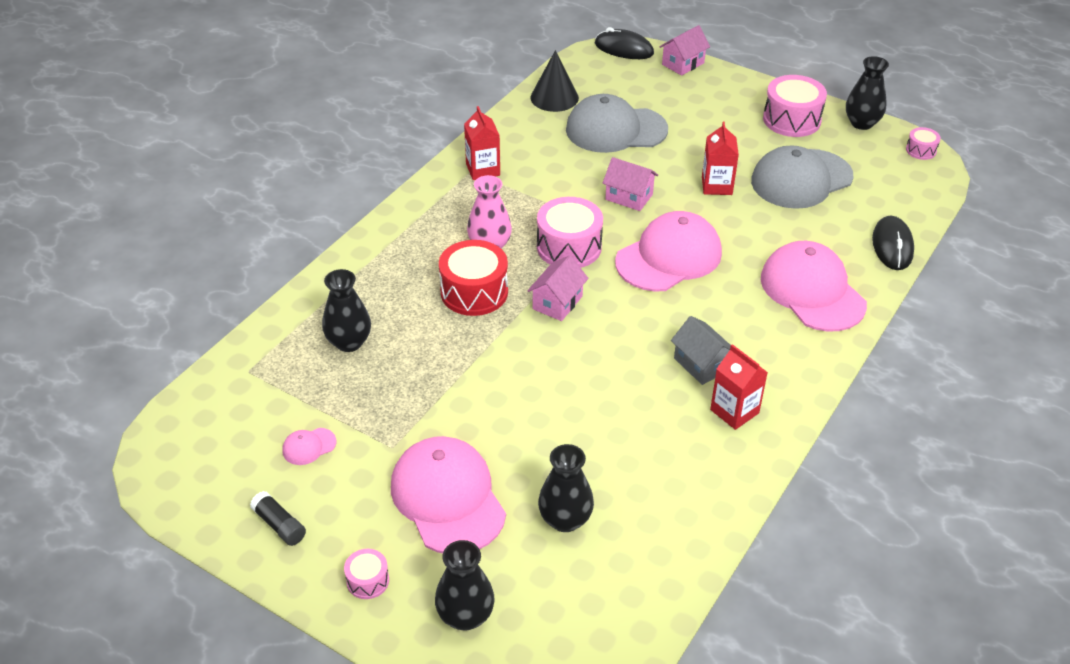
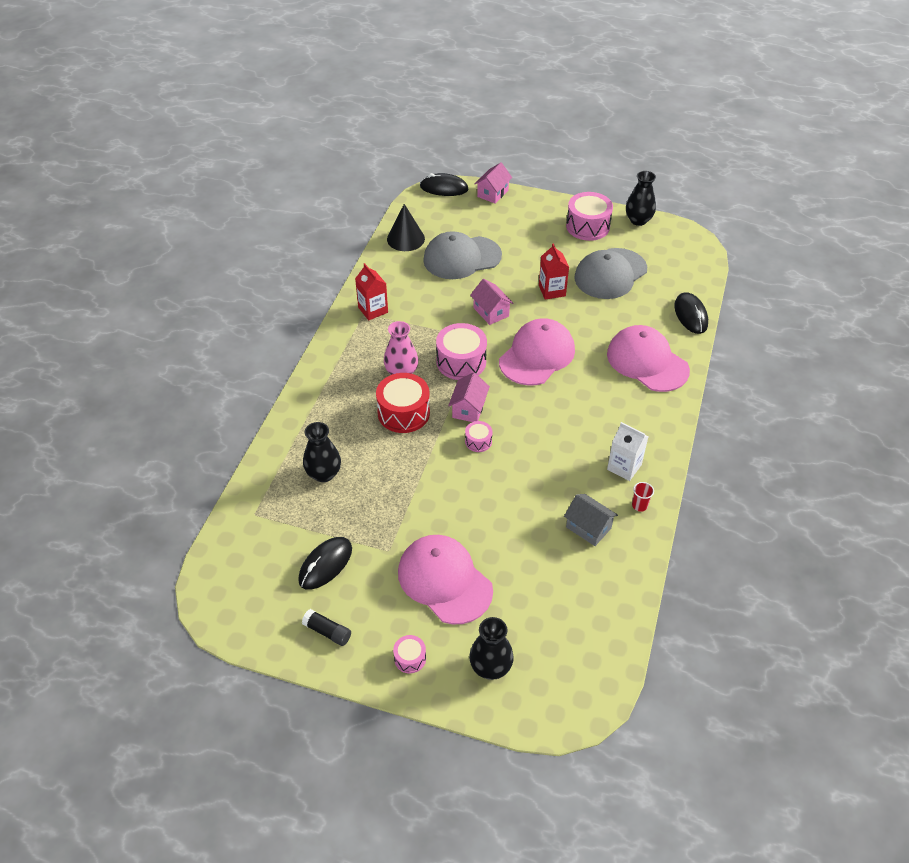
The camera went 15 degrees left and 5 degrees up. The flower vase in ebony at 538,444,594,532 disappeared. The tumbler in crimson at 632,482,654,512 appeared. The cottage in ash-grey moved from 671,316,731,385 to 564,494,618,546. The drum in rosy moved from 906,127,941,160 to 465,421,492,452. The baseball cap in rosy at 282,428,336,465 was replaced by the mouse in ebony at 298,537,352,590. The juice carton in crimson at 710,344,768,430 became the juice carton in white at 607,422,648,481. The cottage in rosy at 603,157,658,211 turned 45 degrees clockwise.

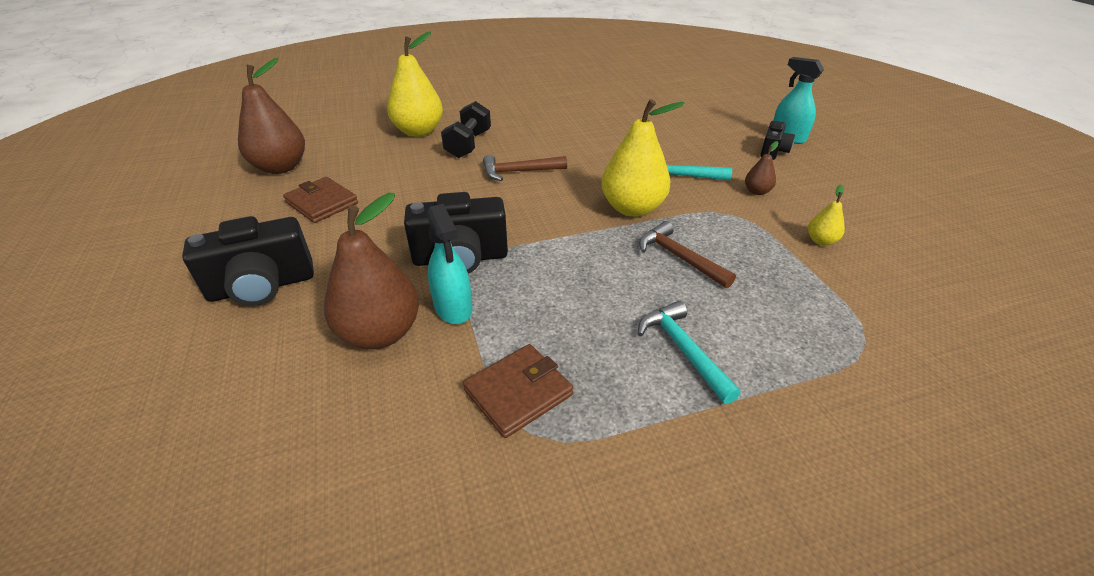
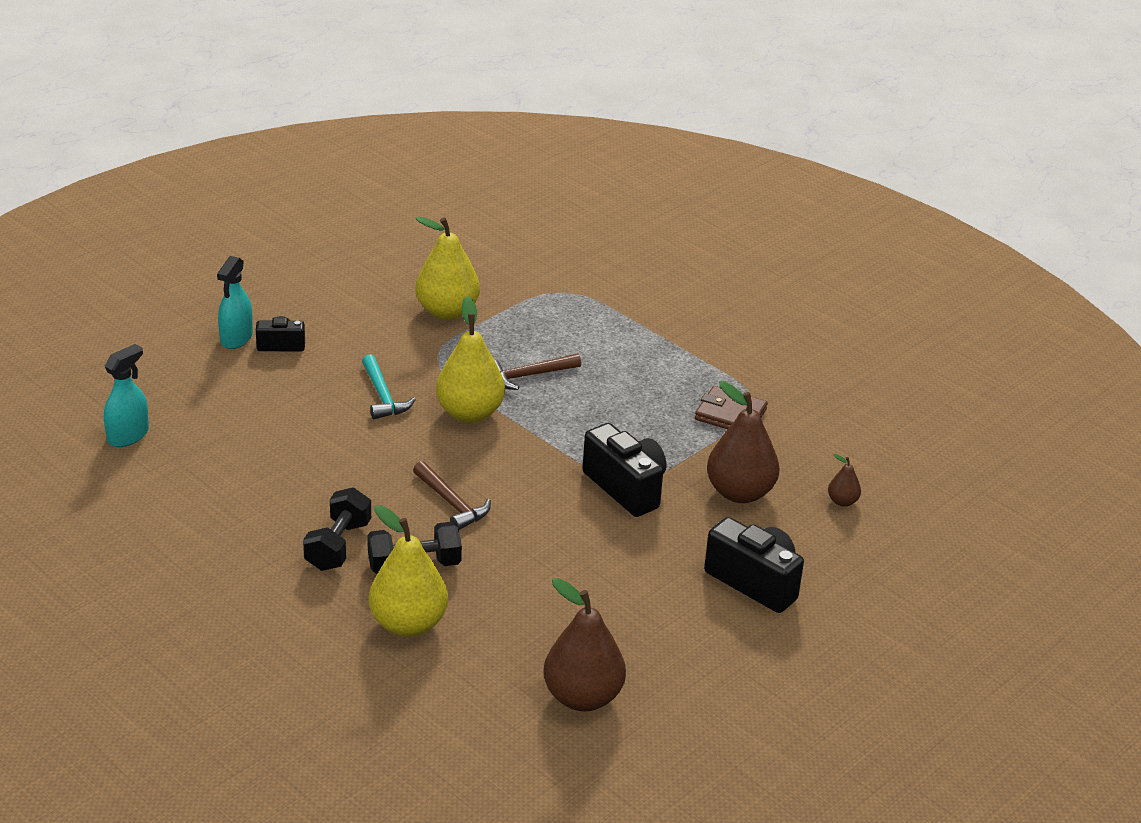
The camera went 120 degrees left and 5 degrees down. The card wallet in russet at 283,177,358,223 disappeared. The claw hammer in turquoise at 638,301,741,404 disappeared. The free weight in ebony at 303,487,371,571 appeared. The sprayer in turquoise moved from 427,204,472,324 to 104,344,149,447. The pear in russet moved from 745,141,778,195 to 828,454,861,507. The claw hammer in russet at 639,221,736,288 turned 45 degrees clockwise. The pear in yellow at 808,185,845,246 changed to 2.18 times the size.

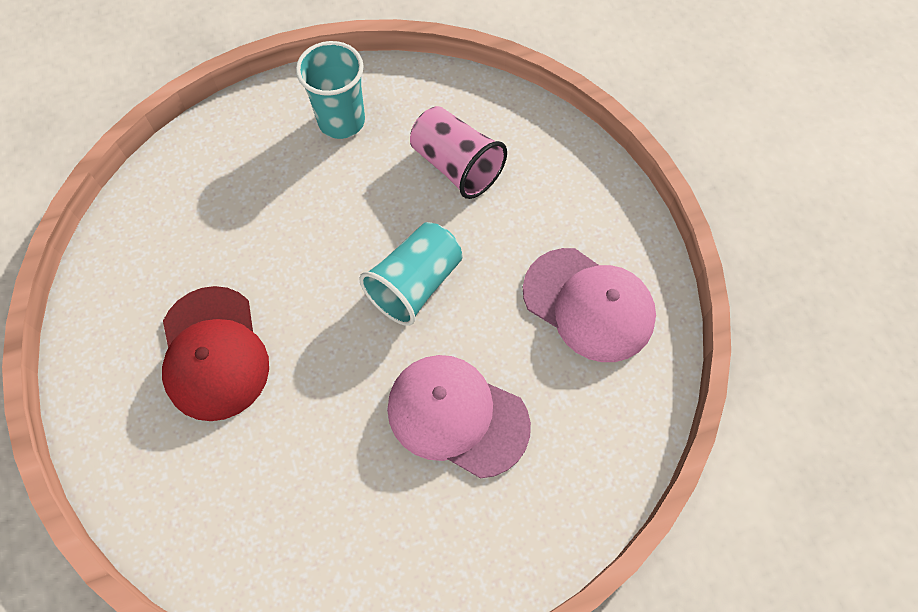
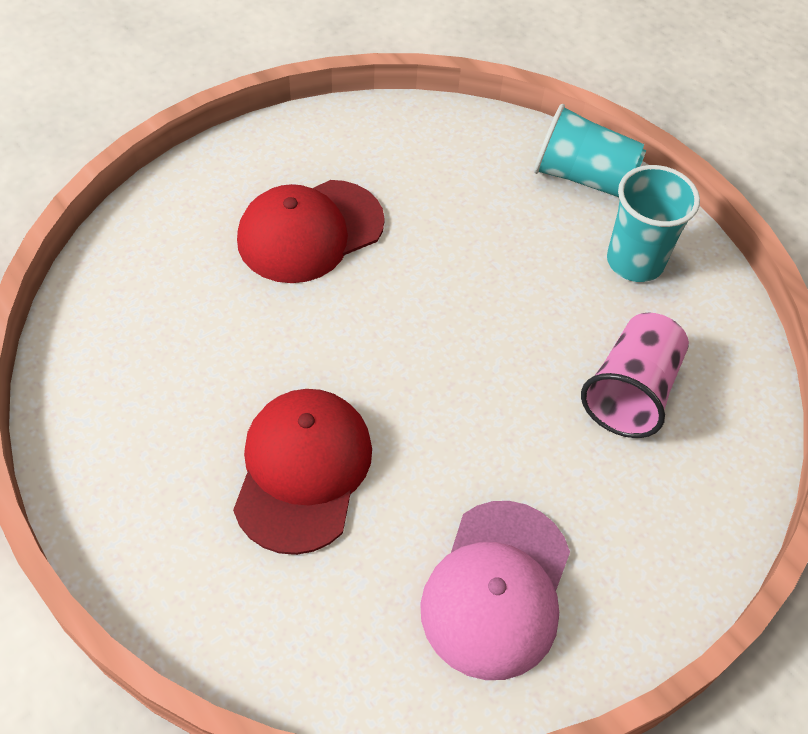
The camera went 70 degrees right and 10 degrees down. The tumbler in turquoise moved from 359,222,462,326 to 534,104,646,197. The baseball cap in rosy at 387,355,531,479 became the baseball cap in crimson at 233,389,372,555.

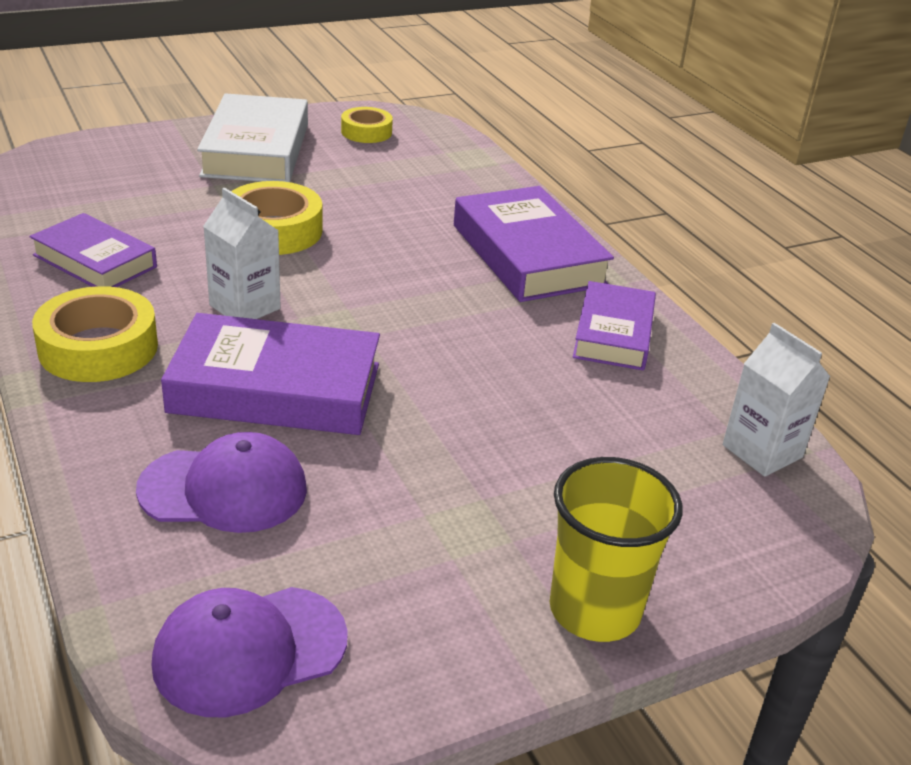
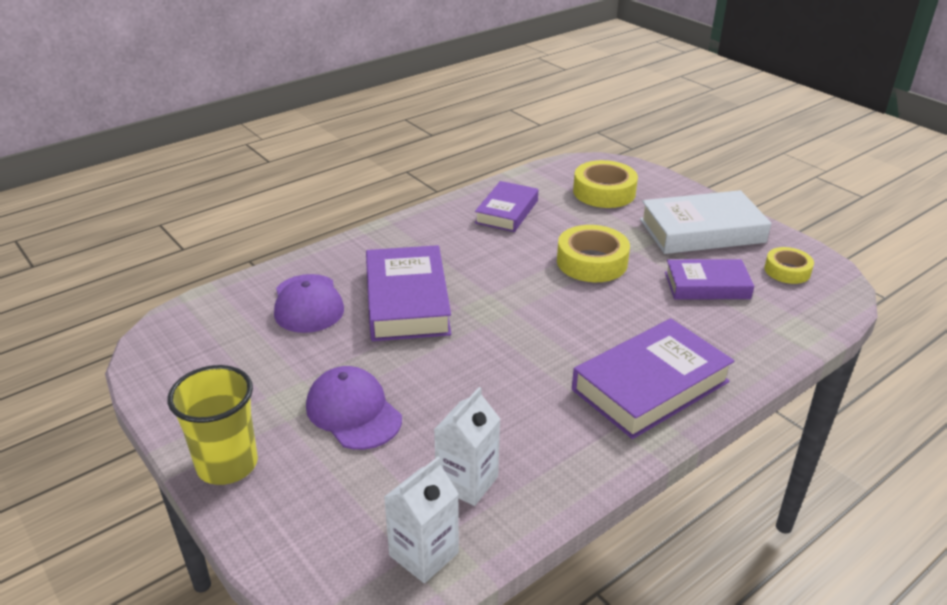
The camera went 80 degrees right and 0 degrees up. The tape in yellow moved from 32,286,158,382 to 573,160,638,208. The baseball cap in royal purple moved from 152,587,348,717 to 306,366,402,450. The juice carton in white moved from 203,188,281,319 to 434,387,500,506. The hardback in royal purple moved from 573,281,656,370 to 665,259,754,300.

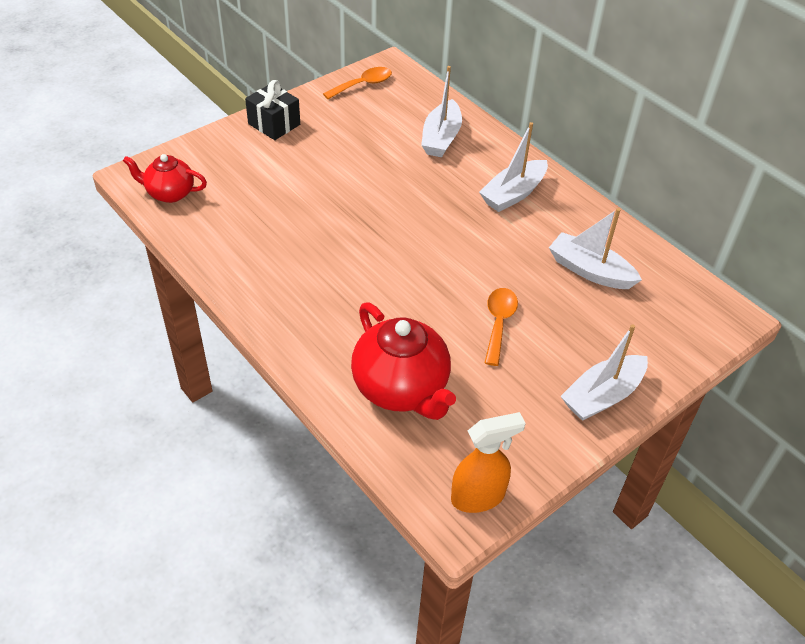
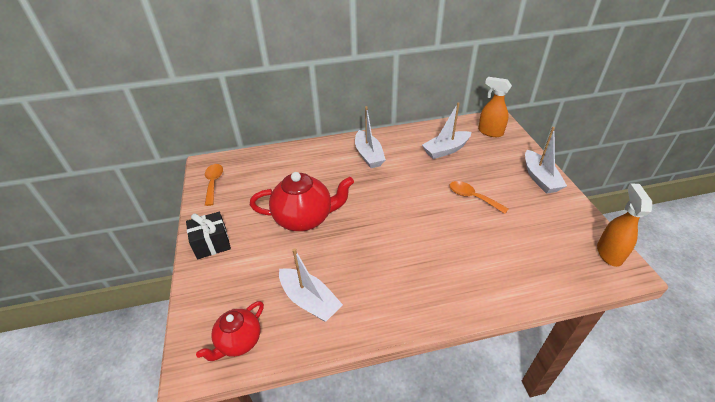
The camera went 60 degrees left and 5 degrees down. The sprayer in orange-coloured at 478,77,512,137 appeared. The tea pot in crimson moved from 351,302,456,420 to 250,172,354,231. The toy boat in white moved from 421,66,462,157 to 279,248,343,322.

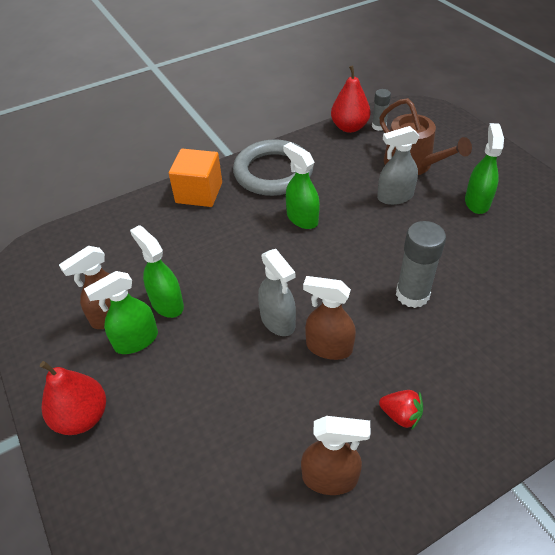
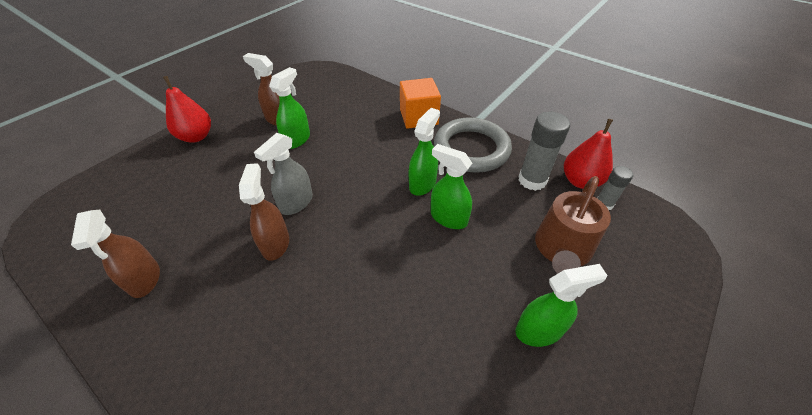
The camera went 65 degrees right and 0 degrees up. The sprayer in ash-grey at 377,126,420,205 disappeared. The strawberry in crimson at 379,390,423,430 disappeared. The sprayer in leaf-green moved from 84,271,158,354 to 431,144,472,229. The stick of glue in ash-grey moved from 396,221,446,308 to 518,112,570,191.

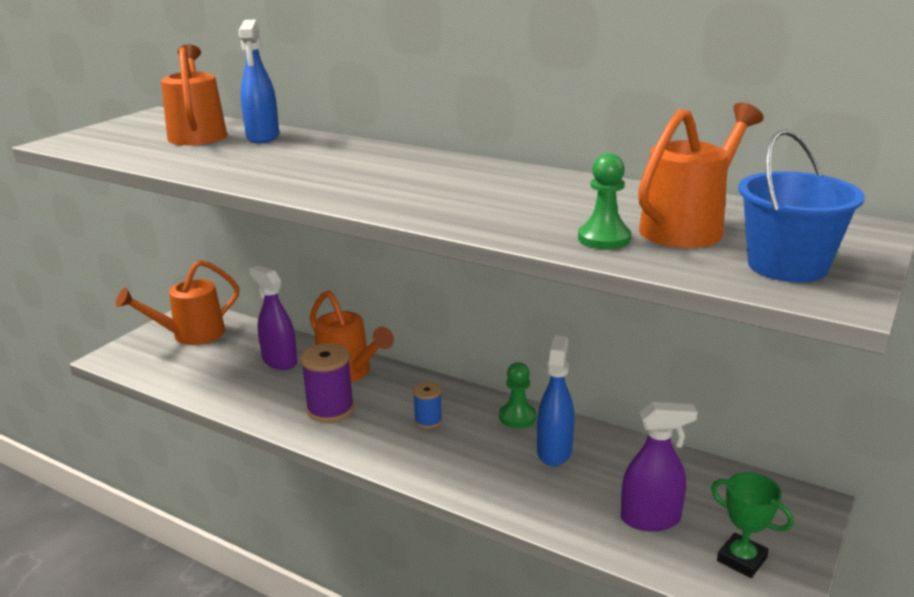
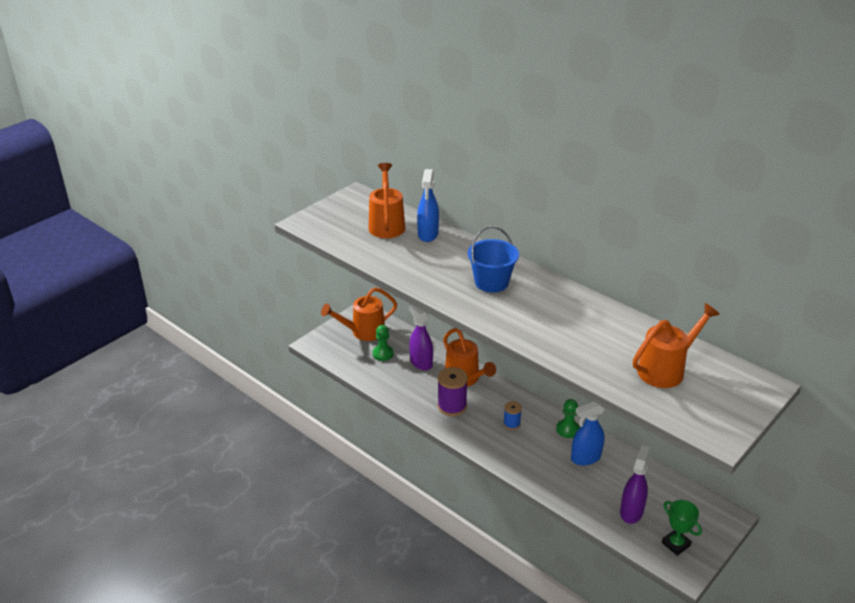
The camera went 10 degrees right and 10 degrees up. The game pawn in leaf-green moved from 578,153,631,249 to 373,325,394,361. The sand bucket in cobalt moved from 738,130,865,282 to 468,226,519,293. The sprayer in cobalt at 537,335,574,466 turned 135 degrees counterclockwise. The sprayer in royal purple at 621,402,698,531 turned 75 degrees counterclockwise.

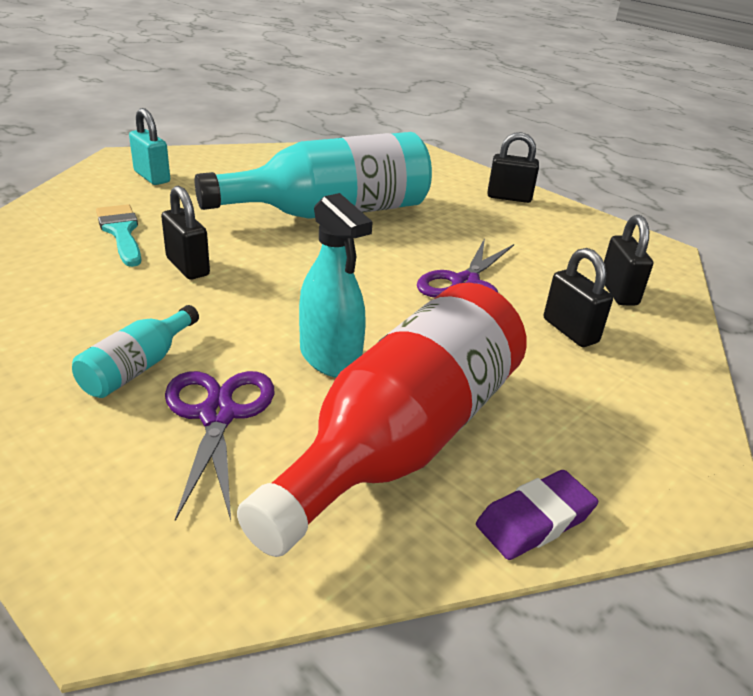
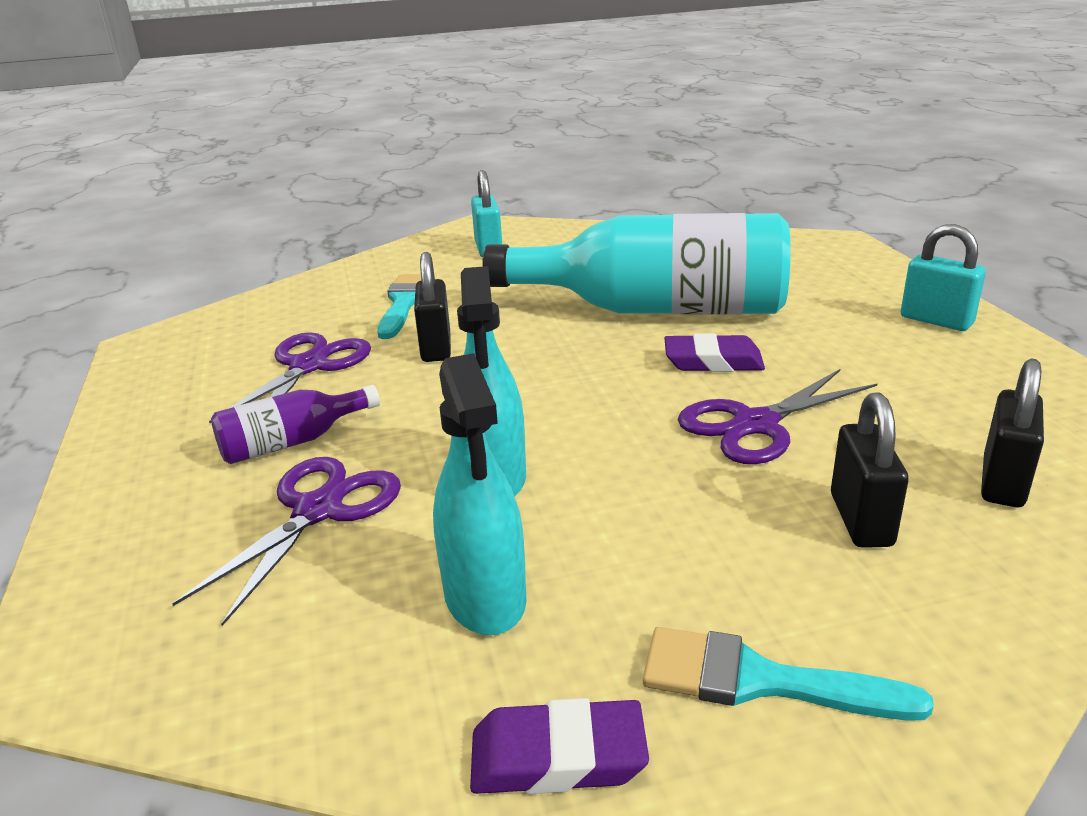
The camera went 35 degrees right and 5 degrees down. The scissors in royal purple at 209,332,371,423 appeared. The paint brush in turquoise at 643,627,934,721 appeared. The eraser in royal purple at 664,333,765,372 appeared. The drink bottle in crimson at 237,283,527,557 was replaced by the sprayer in turquoise at 433,353,527,635. The drink bottle in turquoise at 72,305,199,398 became the drink bottle in royal purple at 211,385,380,464. The padlock in ebony at 487,132,539,203 became the padlock in turquoise at 901,224,986,331.

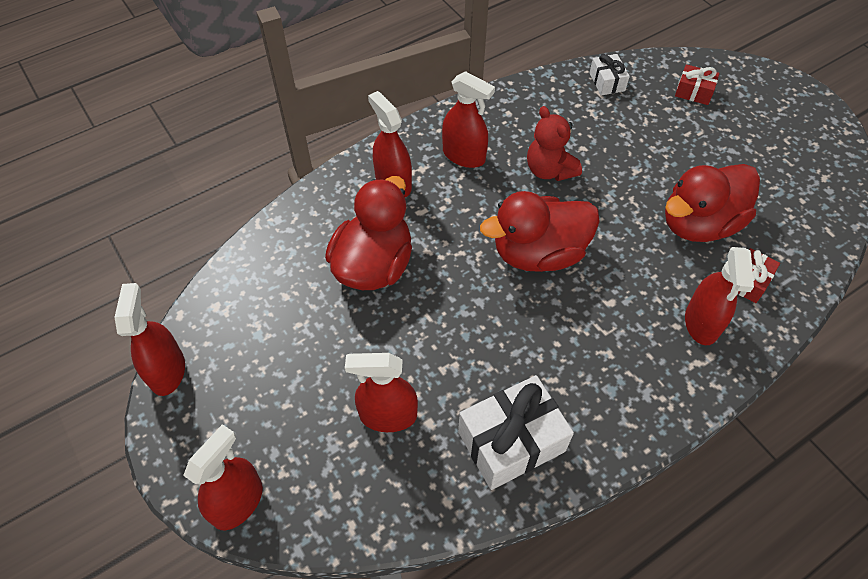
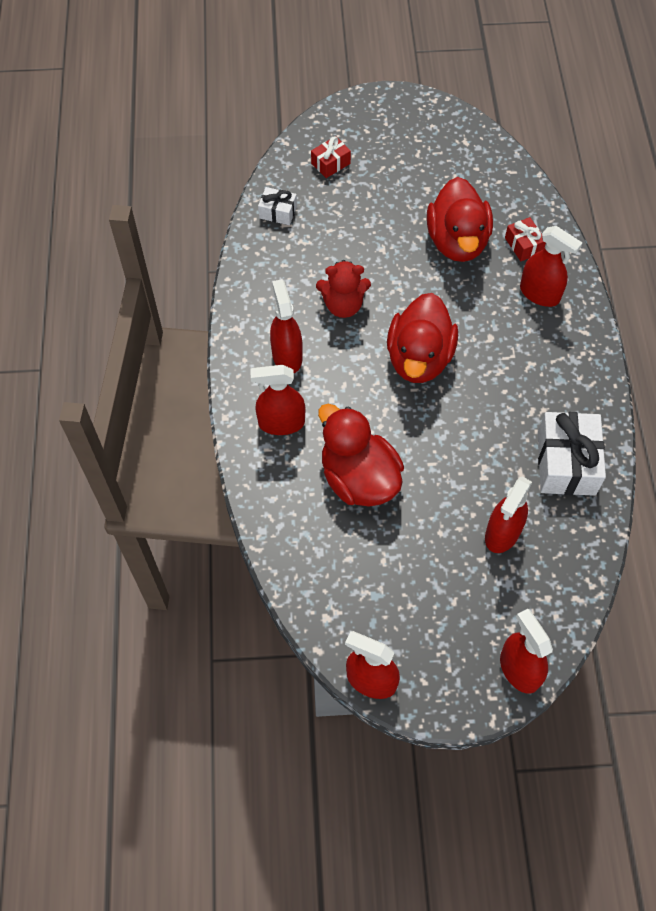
The camera went 60 degrees left and 5 degrees up. The sprayer in crimson at 442,71,495,168 turned 75 degrees counterclockwise.

